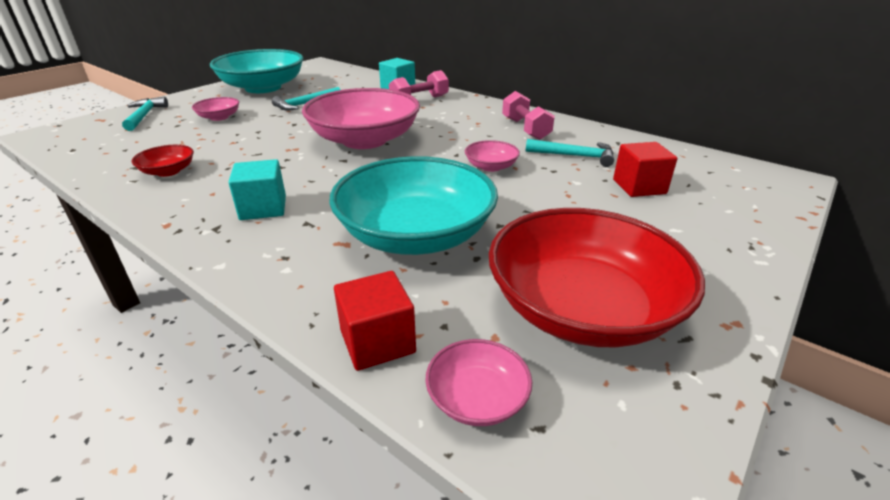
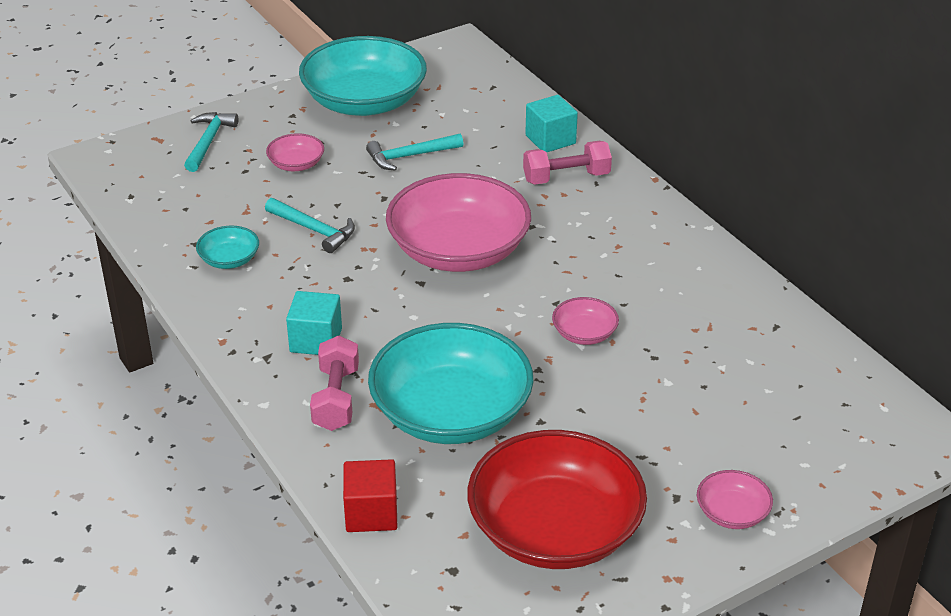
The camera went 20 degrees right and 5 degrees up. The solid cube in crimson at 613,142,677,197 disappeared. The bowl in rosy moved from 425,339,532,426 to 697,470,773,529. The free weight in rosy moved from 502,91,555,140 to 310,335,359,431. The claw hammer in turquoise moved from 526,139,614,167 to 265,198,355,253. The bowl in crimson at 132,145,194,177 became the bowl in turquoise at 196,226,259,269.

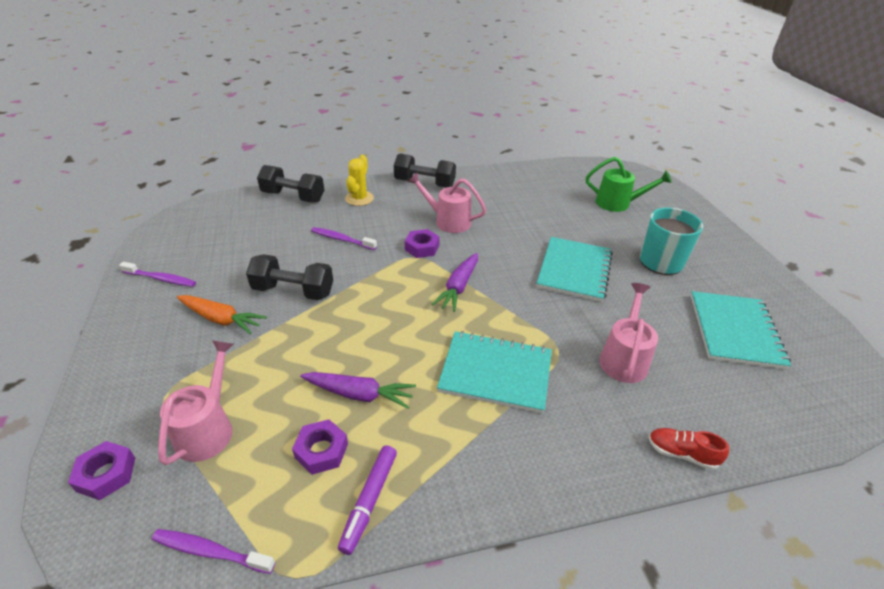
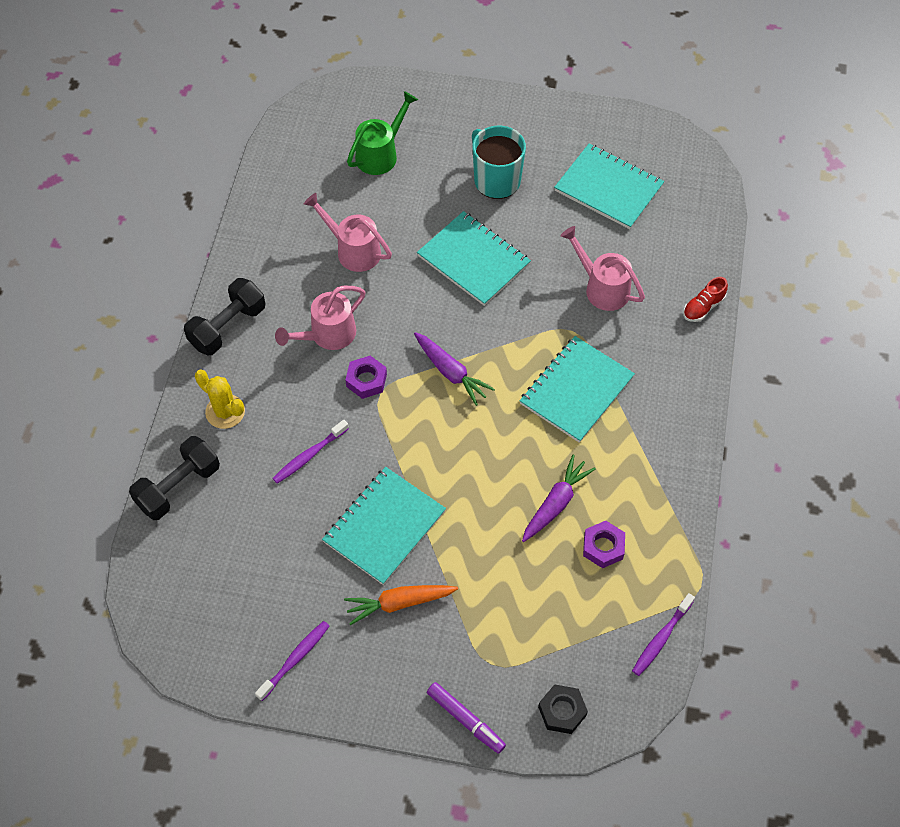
The camera went 65 degrees left and 20 degrees up. The watering pot in rosy moved from 158,341,234,465 to 304,193,392,272. The marker pen in royal purple moved from 338,445,397,555 to 427,682,506,754. The free weight in ebony at 246,254,333,300 was replaced by the notepad in turquoise at 322,467,446,585. The hex nut in royal purple at 68,441,135,500 became the hex nut in ebony at 538,684,588,734. The toy carrot in orange-coloured at 177,295,267,335 turned 150 degrees counterclockwise.

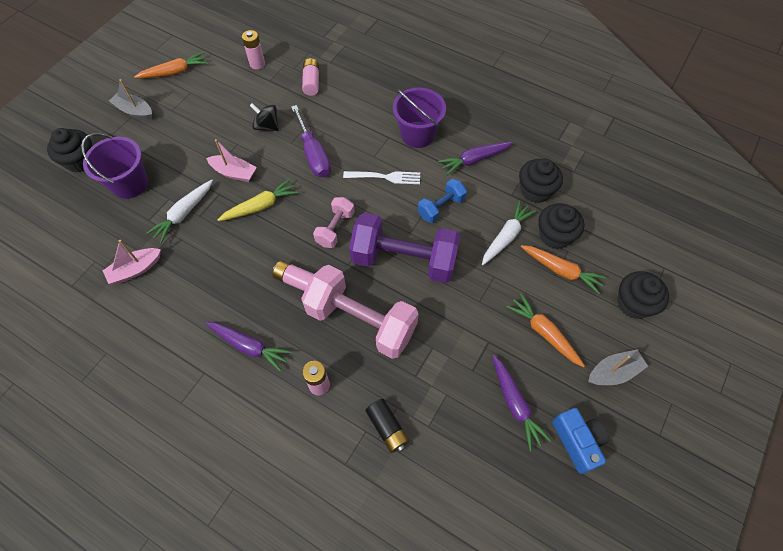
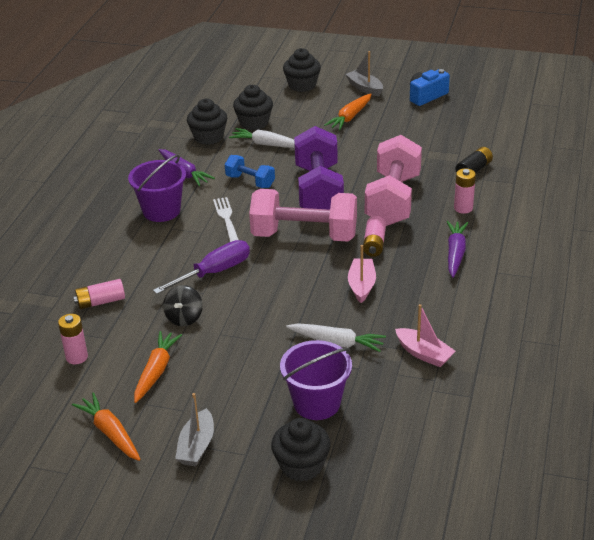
The camera went 105 degrees left and 25 degrees down. The toy carrot in yellow at 218,179,299,221 disappeared. The toy carrot in royal purple at 492,355,552,451 disappeared. The toy boat in rosy moved from 206,139,257,182 to 348,245,376,303. The toy carrot in orange-coloured moved from 521,245,607,294 to 134,331,182,403. The free weight in rosy at 313,197,355,248 changed to 1.97 times the size.

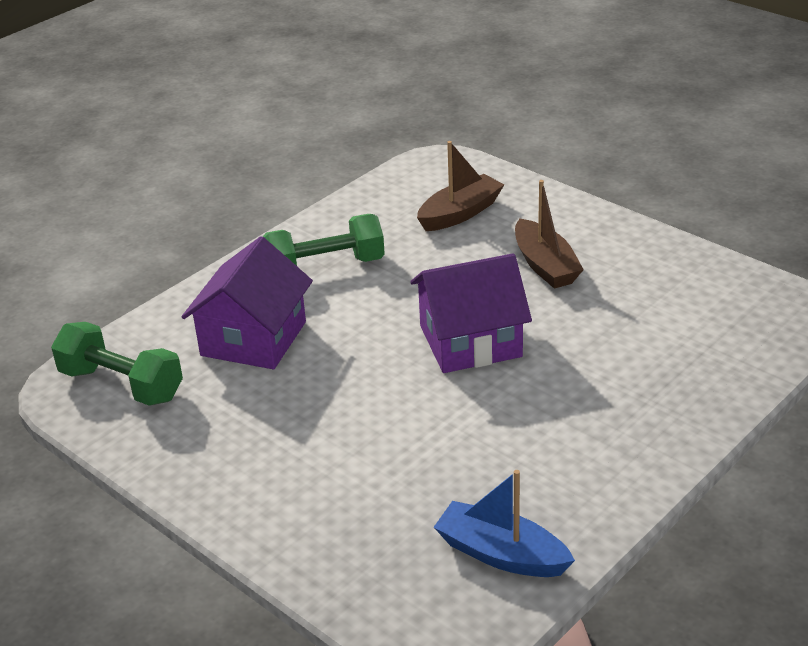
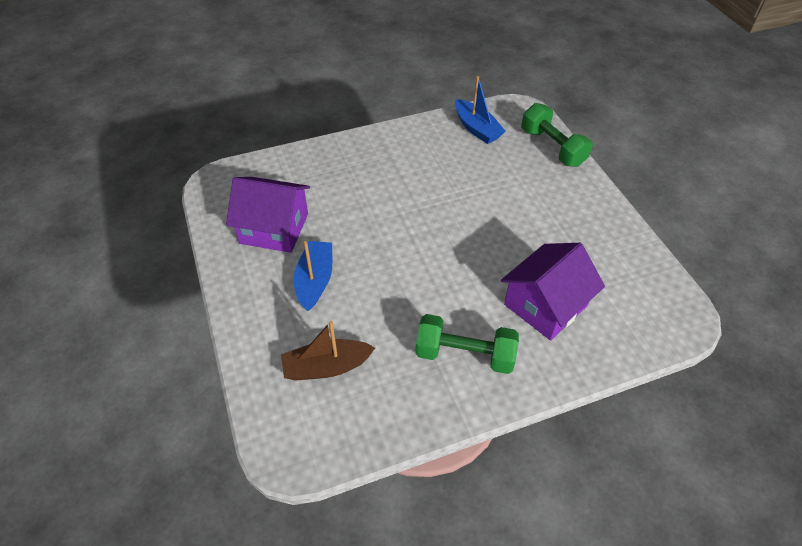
The camera went 155 degrees left and 15 degrees up. The free weight in leaf-green moved from 51,322,183,406 to 521,103,593,167. The cottage in royal purple moved from 410,253,532,373 to 226,177,310,253. The toy boat in russet at 515,180,584,289 became the toy boat in cobalt at 294,241,332,311.

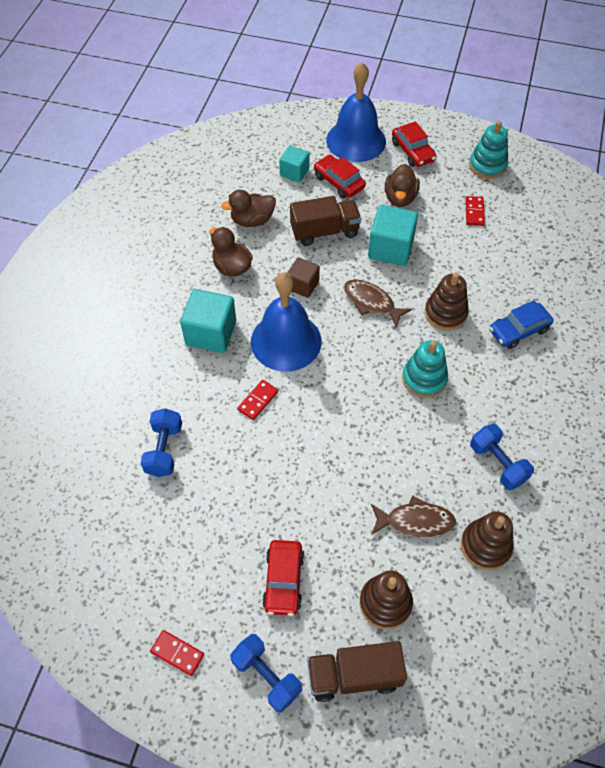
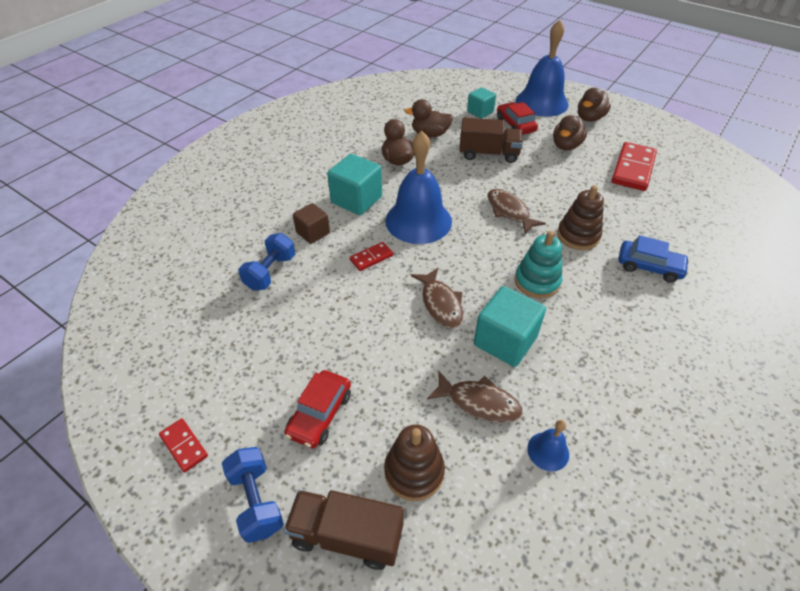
The camera went 20 degrees right and 10 degrees down. The ring stacker in turquoise at 469,121,508,179 disappeared. The free weight in cobalt at 470,424,534,490 disappeared. The toy fish in russet at 411,268,463,328 appeared. The solid cube in russet moved from 287,257,320,298 to 293,203,330,244. The solid cube in turquoise moved from 368,205,418,266 to 474,286,546,367. The car in crimson at 392,121,437,167 was replaced by the rubber duck in russet at 578,88,611,122. The ring stacker in russet at 461,511,514,570 was replaced by the school bell in cobalt at 527,420,569,471. The car in cobalt at 489,300,554,349 turned 150 degrees counterclockwise. The domino in crimson at 465,196,485,226 changed to 1.96 times the size.

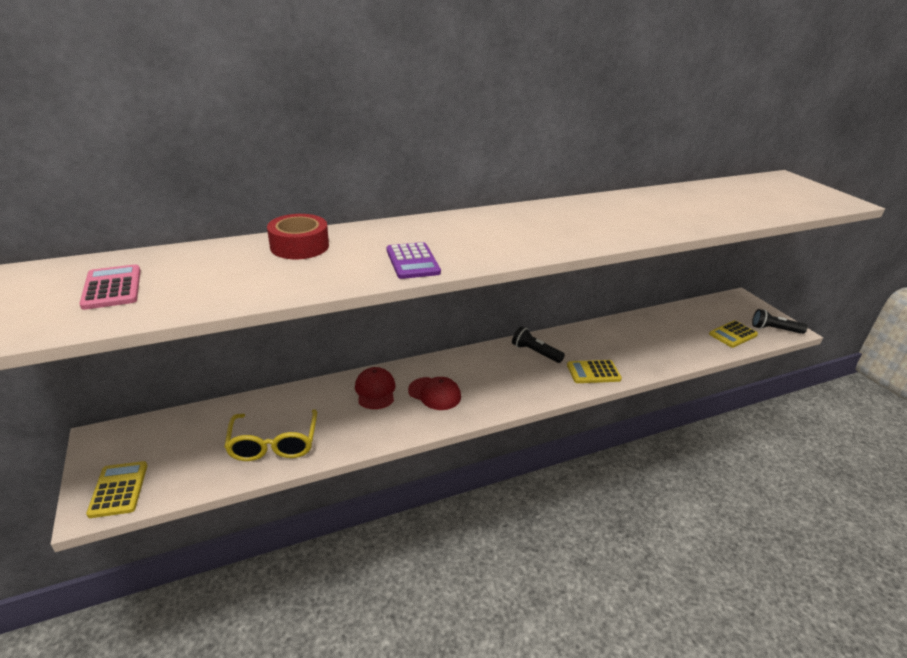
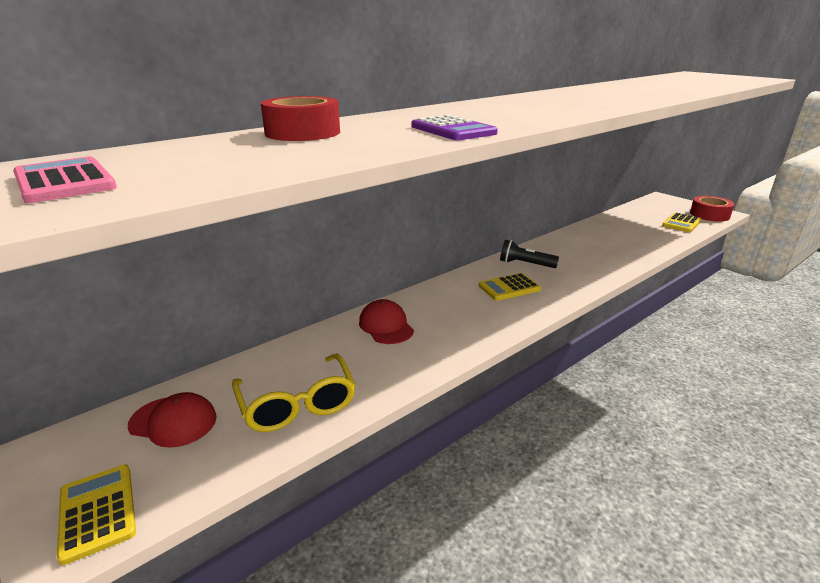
The camera went 15 degrees left and 5 degrees down. The baseball cap in crimson moved from 408,377,461,410 to 128,392,217,448. The adding machine in yellow moved from 567,360,622,383 to 479,273,541,301. The torch in ebony at 752,309,808,334 was replaced by the tape in crimson at 690,196,735,222.

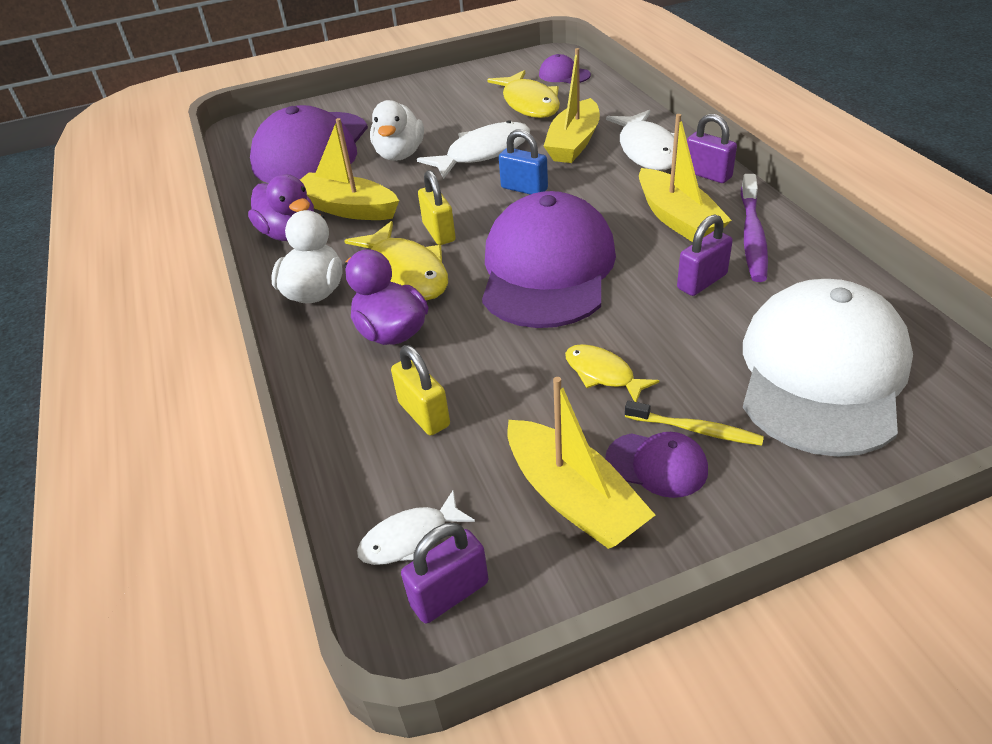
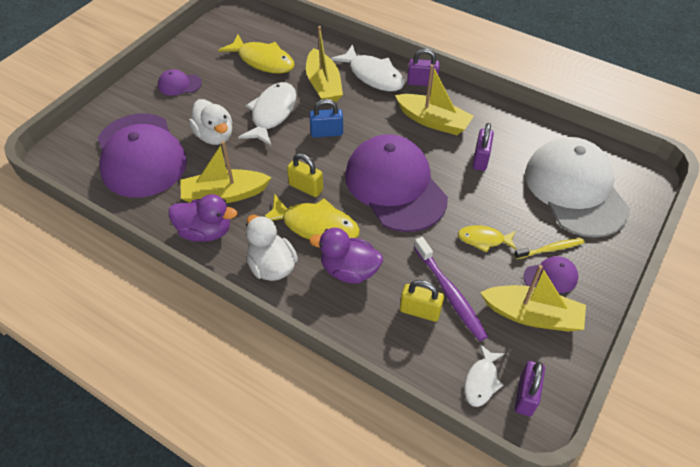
The camera went 40 degrees left and 10 degrees up. The baseball cap in royal purple moved from 539,54,591,84 to 158,69,202,96. The dental brush in royal purple moved from 741,174,768,282 to 414,237,488,341.

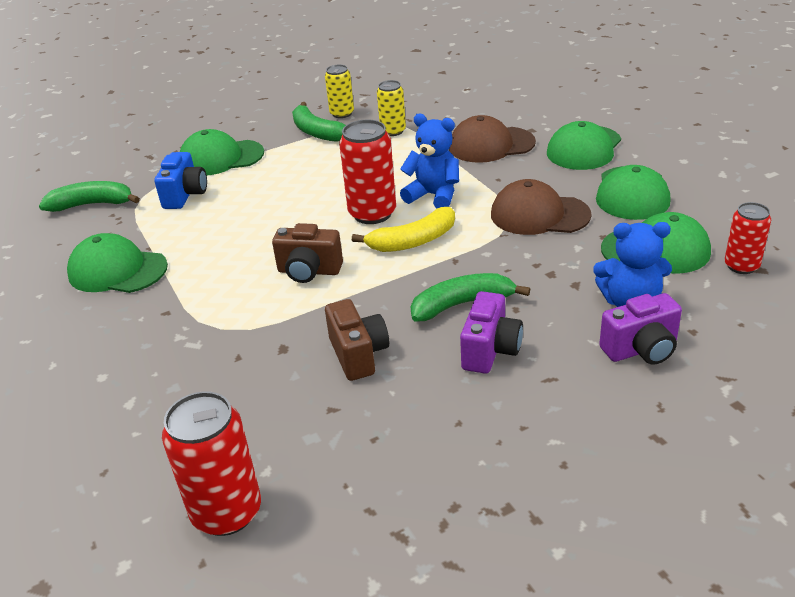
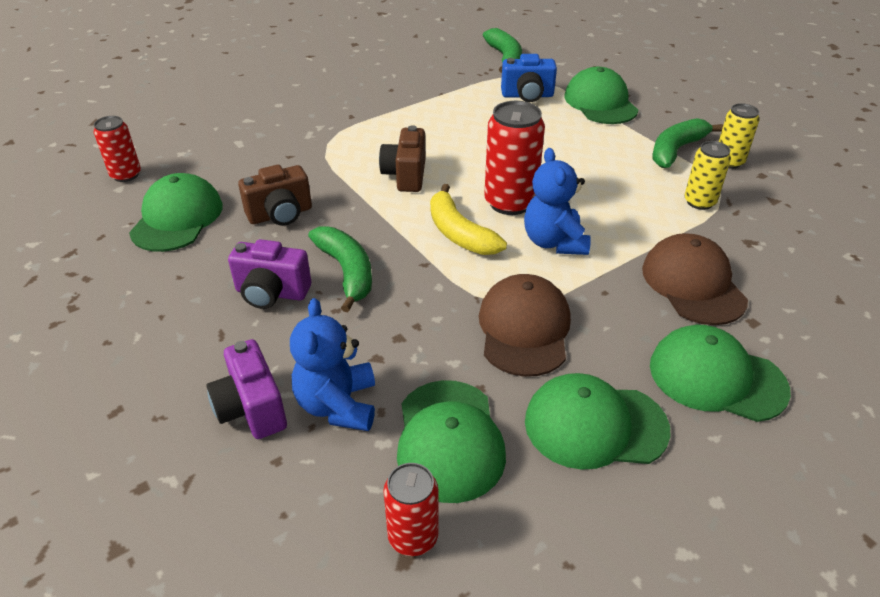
The camera went 80 degrees right and 5 degrees up. The baseball cap in leaf-green moved from 67,233,168,293 to 129,173,223,252. The teddy bear in cobalt at 400,114,459,208 turned 150 degrees clockwise. The can in crimson at 162,391,261,536 changed to 0.62 times the size.

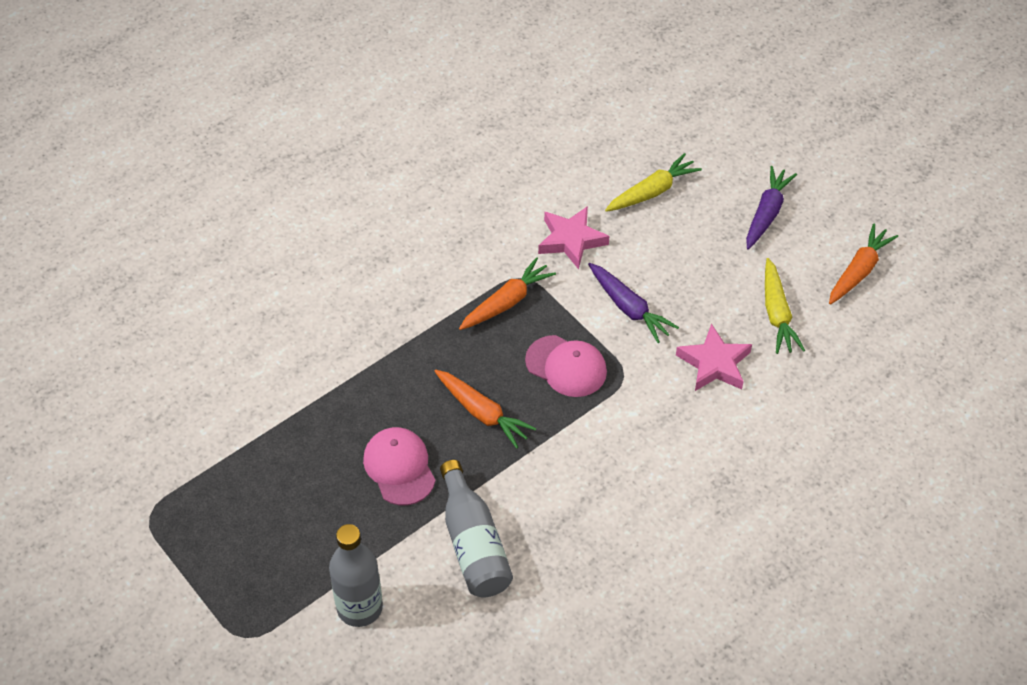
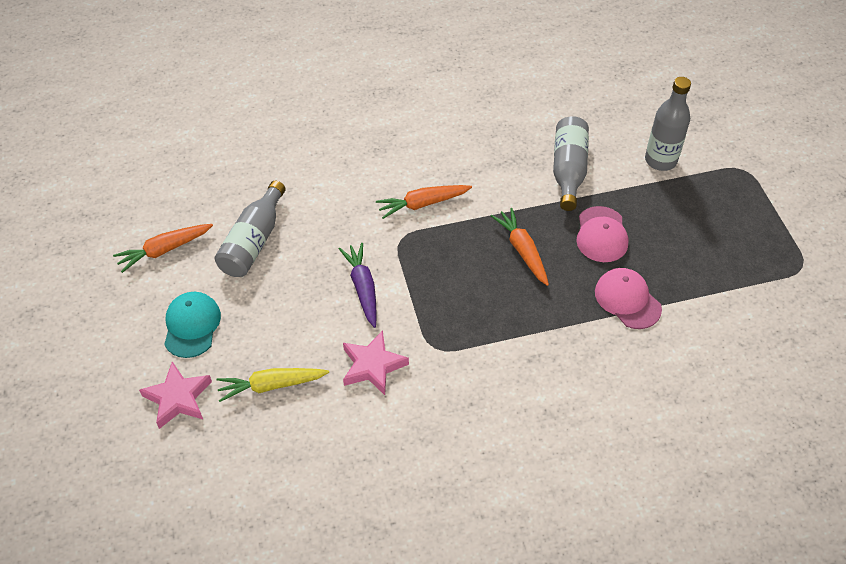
The camera went 155 degrees left and 0 degrees up. The toy carrot in orange-coloured moved from 459,257,556,330 to 376,185,472,219. The baseball cap in rosy moved from 525,335,607,397 to 595,268,662,329. The star in rosy moved from 676,324,752,391 to 139,362,212,429. The toy carrot in royal purple at 746,166,797,250 was replaced by the baseball cap in turquoise at 164,292,221,358. The toy carrot in yellow at 765,258,805,354 was replaced by the drink bottle in ash-grey at 215,181,286,277.

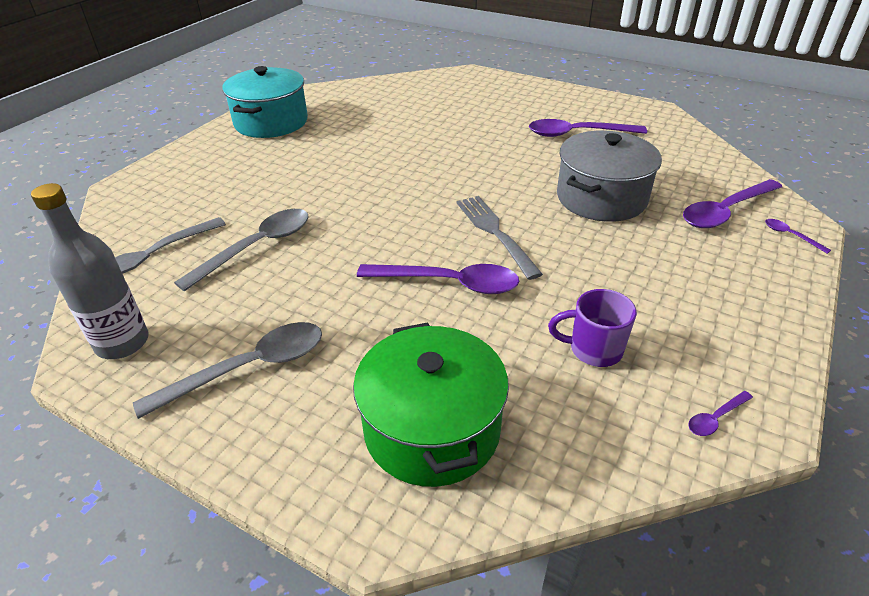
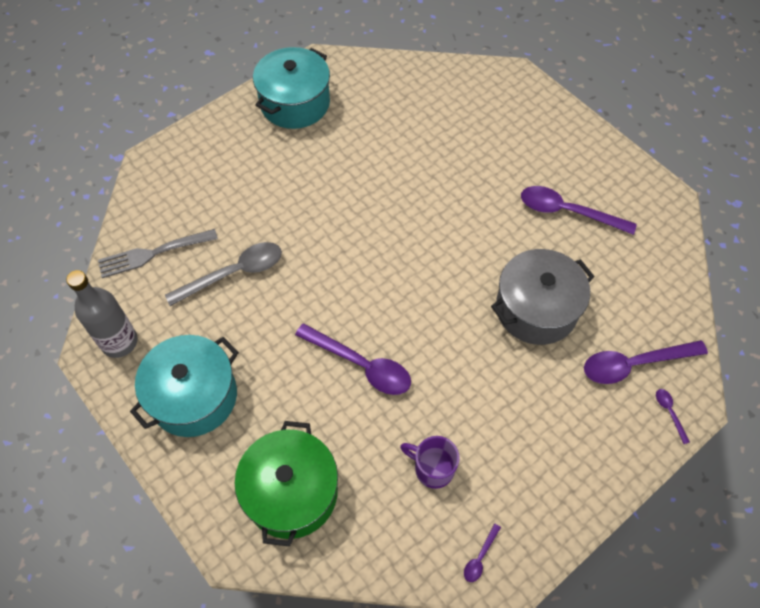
The camera went 20 degrees right and 20 degrees up. The fork in ash-grey at 457,196,543,280 disappeared. The teaspoon in ash-grey at 133,322,322,419 was replaced by the cooking pot in turquoise at 130,335,239,437. The teaspoon in royal purple at 688,391,753,436 turned 45 degrees counterclockwise.

